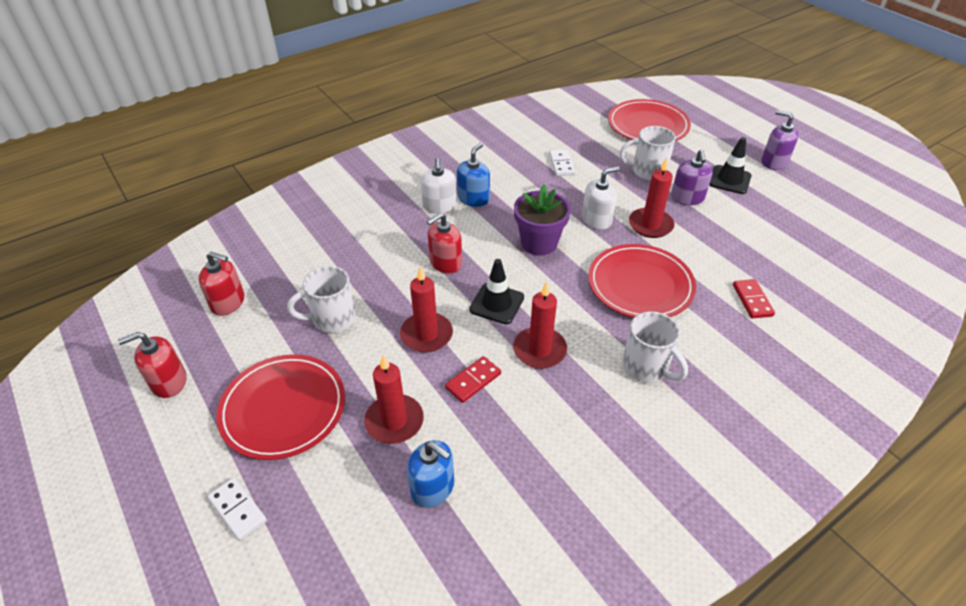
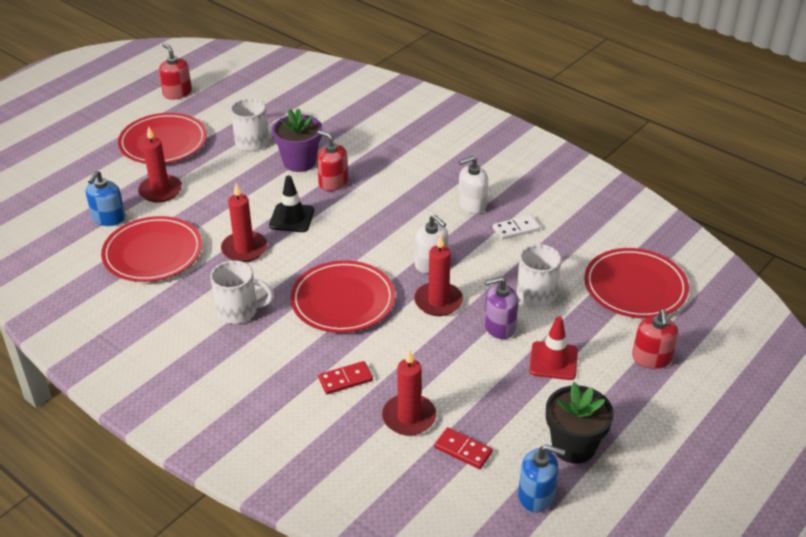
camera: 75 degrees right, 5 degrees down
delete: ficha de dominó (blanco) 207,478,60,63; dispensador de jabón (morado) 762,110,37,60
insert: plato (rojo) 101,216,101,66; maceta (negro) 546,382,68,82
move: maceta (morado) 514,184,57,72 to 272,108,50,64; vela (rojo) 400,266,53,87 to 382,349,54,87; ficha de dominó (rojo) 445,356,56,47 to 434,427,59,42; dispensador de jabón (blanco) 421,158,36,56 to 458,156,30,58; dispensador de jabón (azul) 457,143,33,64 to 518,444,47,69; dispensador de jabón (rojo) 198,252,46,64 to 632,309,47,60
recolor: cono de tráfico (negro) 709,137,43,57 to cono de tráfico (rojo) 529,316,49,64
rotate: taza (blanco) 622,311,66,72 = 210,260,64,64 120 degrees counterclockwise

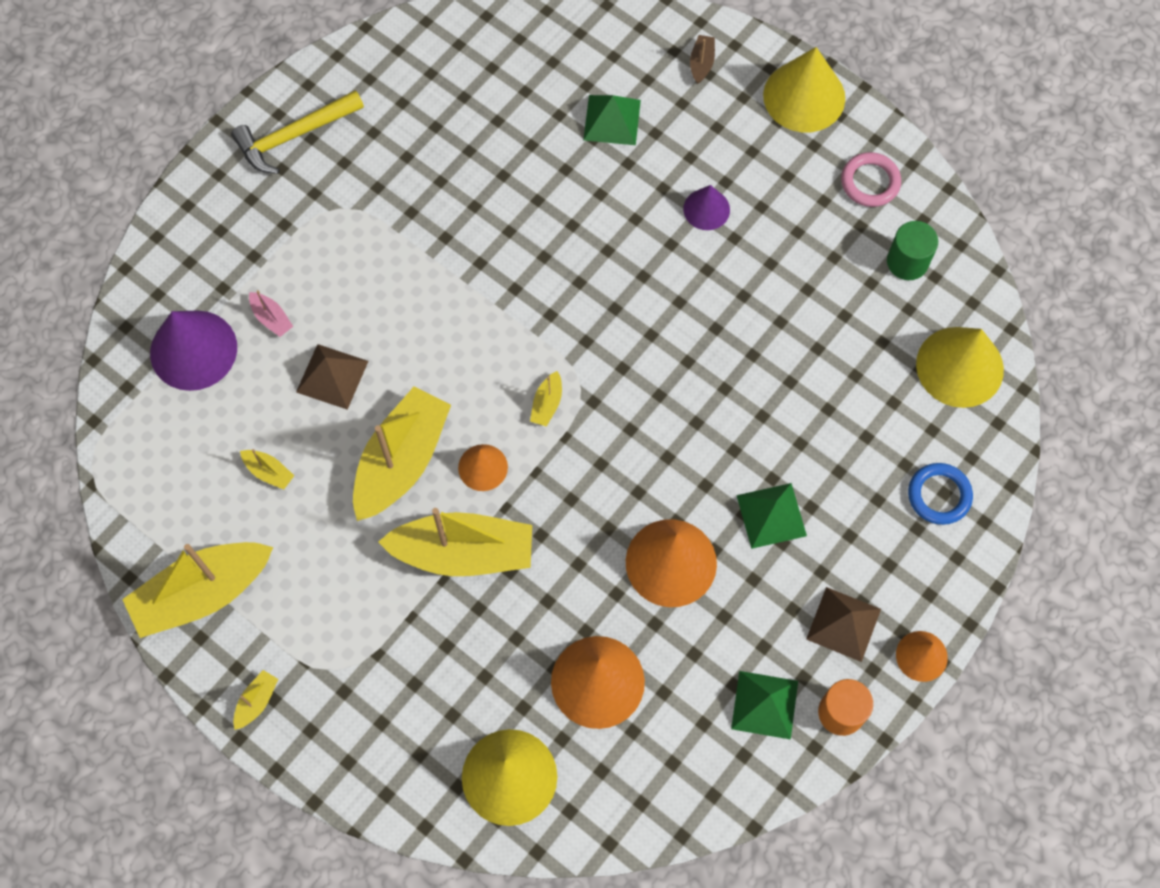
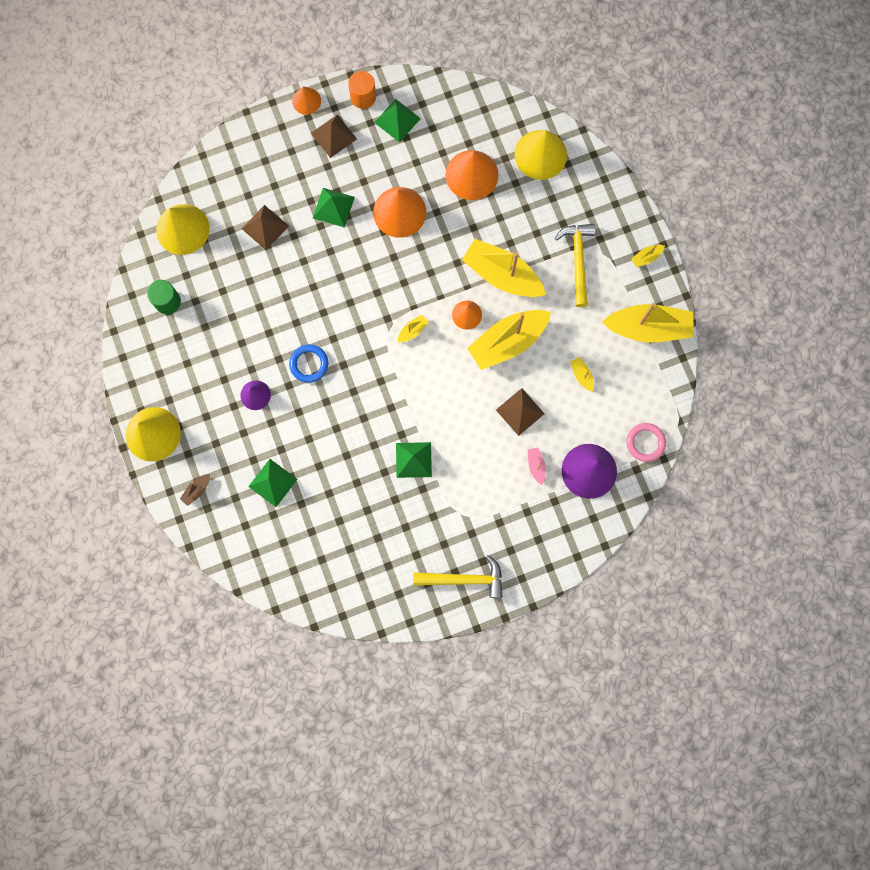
camera: 150 degrees left, 10 degrees up
insert: pirámide (marrón) 242,205,47,45; pirámide (verde) 396,442,36,36; martillo (amarillo) 555,224,40,83
move: anillo (azul) 908,463,65,62 to 289,345,39,38; anillo (rosa) 841,152,60,55 to 627,423,39,39

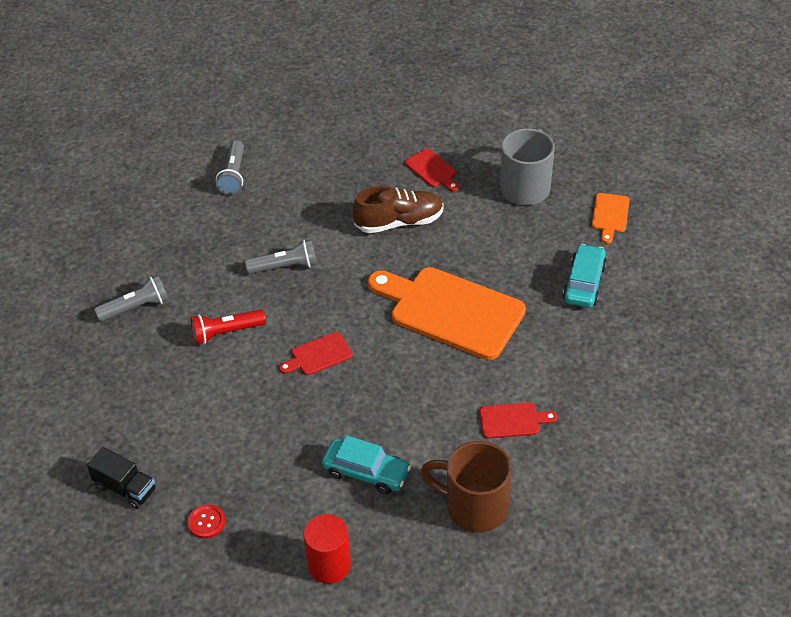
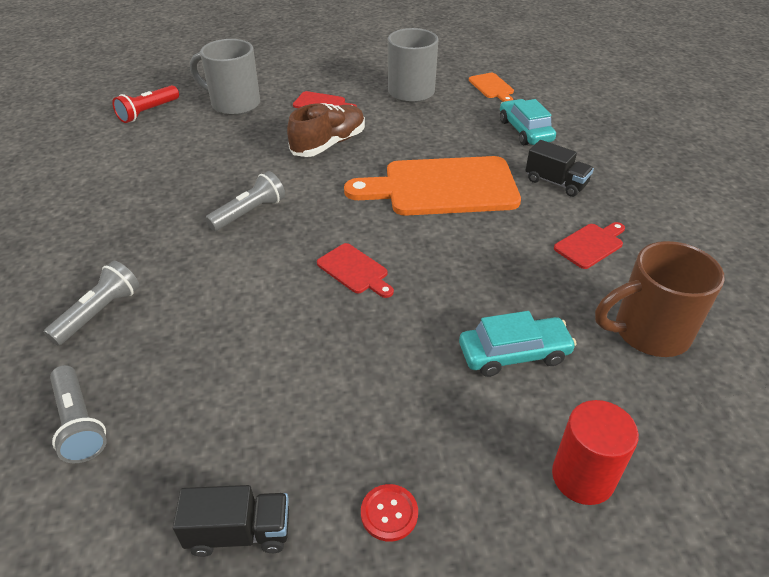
camera: 35 degrees left, 5 degrees down
insert: taza (gris) 190,39,70,76; camión (negro) 525,140,69,57
move: lámpara de mano (gris) 216,140,28,55 to 50,365,57,98; lámpara de mano (rojo) 191,309,75,36 to 112,85,67,38
rotate: tabla de cortar (rojo) 279,332,74,43 = 317,243,77,55 75 degrees counterclockwise

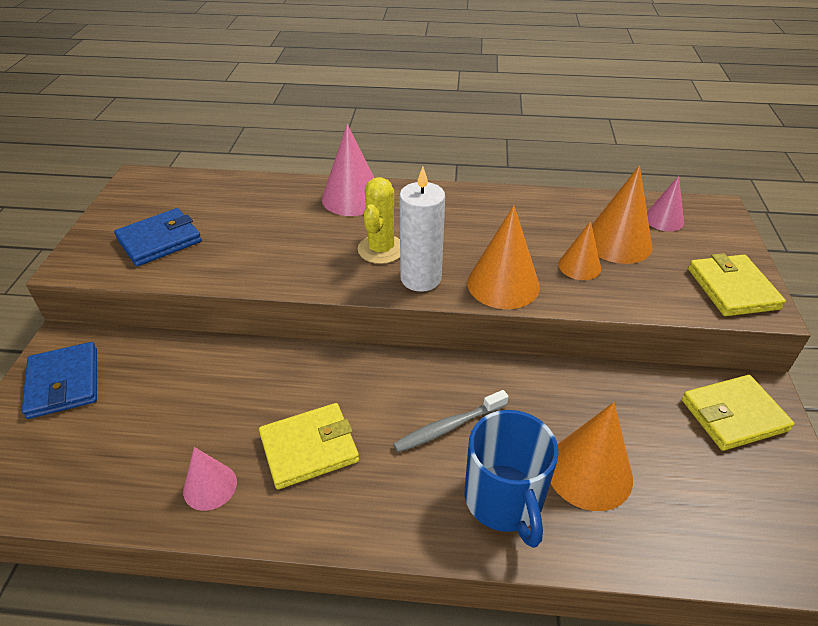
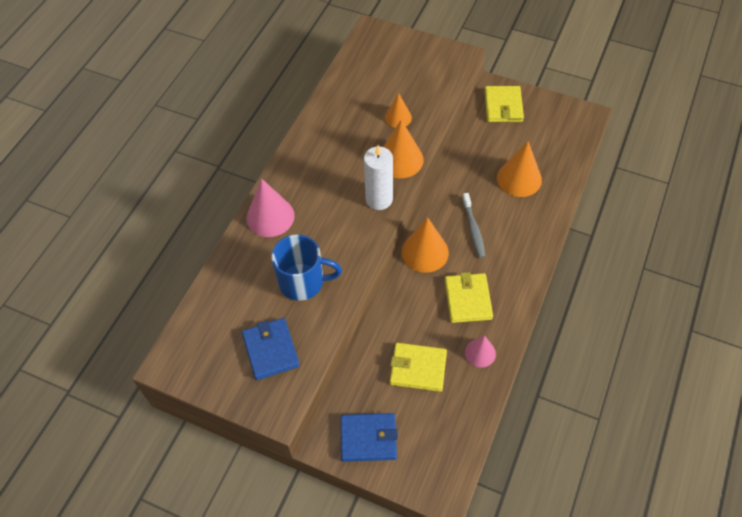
camera: 70 degrees left, 15 degrees up
delete: cactus (amarillo) 358,177,42,87; cono (rosa) 647,176,37,55
move: taza (azul) 465,410,94,138 to 271,234,71,67; cartera (amarillo) 688,253,98,63 to 390,343,57,49; cono (naranja) 592,165,60,99 to 401,217,48,56

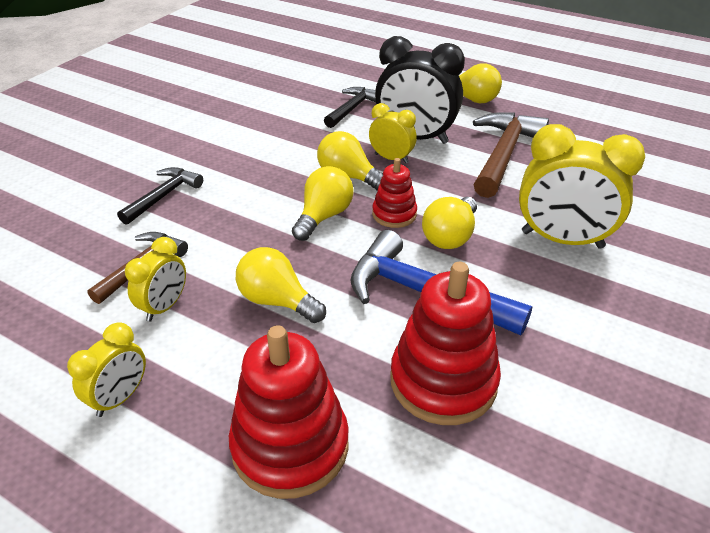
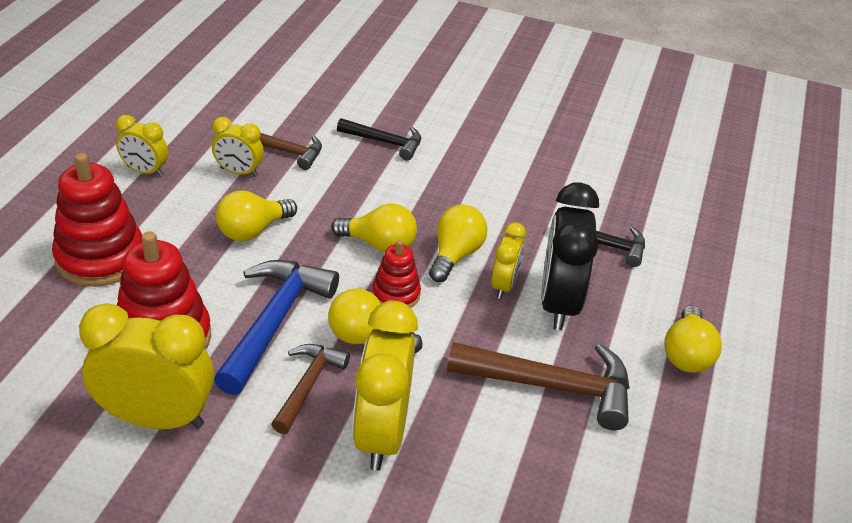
camera: 75 degrees right, 0 degrees up
insert: despertador (amarillo) 79,303,135,126; martillo (marrón) 271,344,79,90
rotate: bombilla (amarillo) 236,247,90,76 = 216,190,81,51 150 degrees counterclockwise

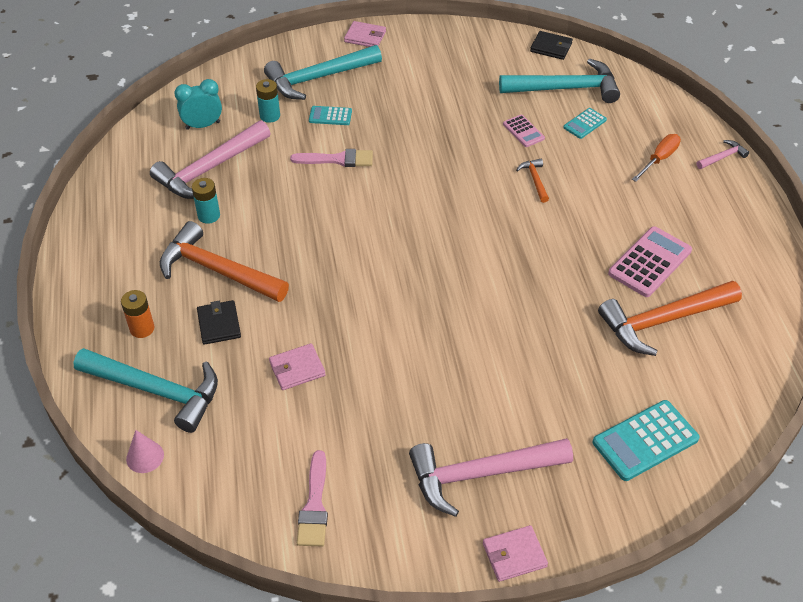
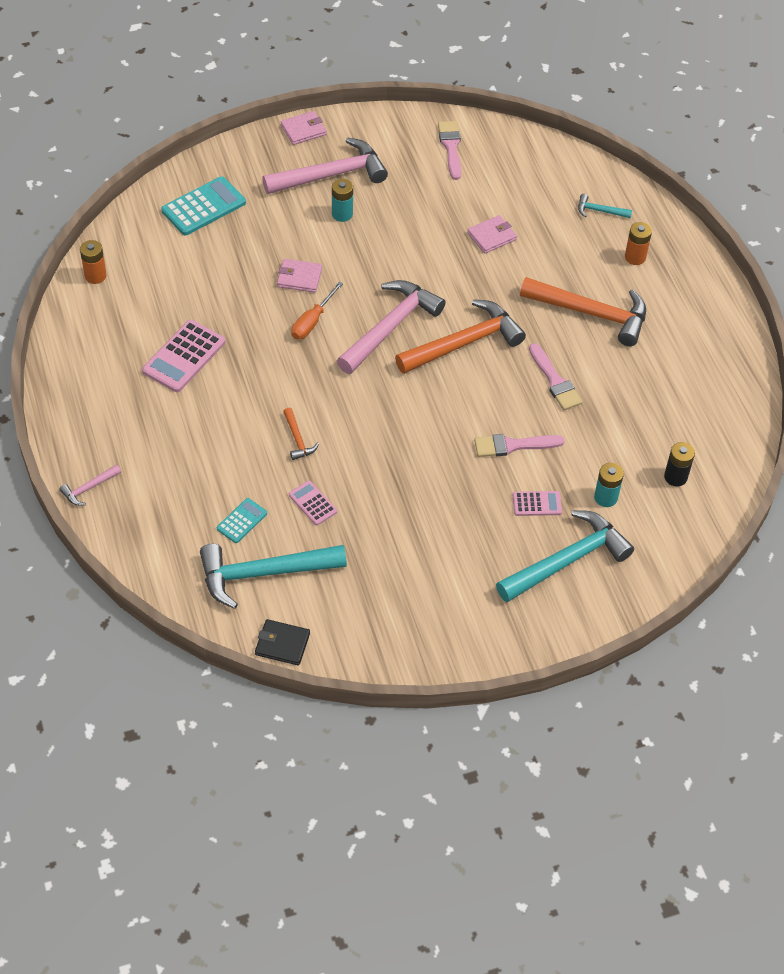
camera: 170 degrees right, 5 degrees up
delete: cono (rosa) 126,430,38,43; cartera (negro) 197,300,44,45
insert: pila (naranja) 80,240,27,44; pincel (rosa) 529,343,54,67
move: cartera (rosa) 344,21,42,26 to 277,259,45,34; destornillador (naranja) 632,134,49,48 to 291,281,52,58; pila (turquesa) 192,178,28,46 to 332,179,21,43; martillo (rosa) 150,120,121,79 to 337,280,109,94; martillo (naranja) 598,281,144,75 to 395,299,131,75
replace: despertador (turquesa) 174,79,48,51 to pila (negro) 664,442,31,44
recolor: calculadora (turquesa) 309,106,43,19 to calculadora (rosa) 513,491,49,25
resize: martillo (turquesa) 73,348,145,85 = 578,194,54,24 x0.44

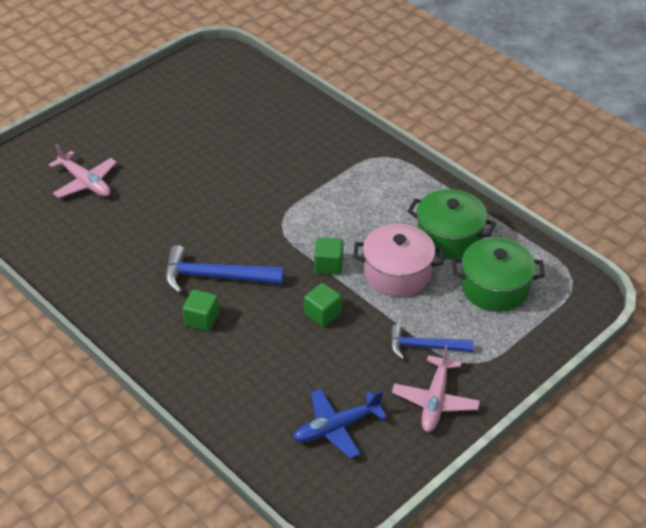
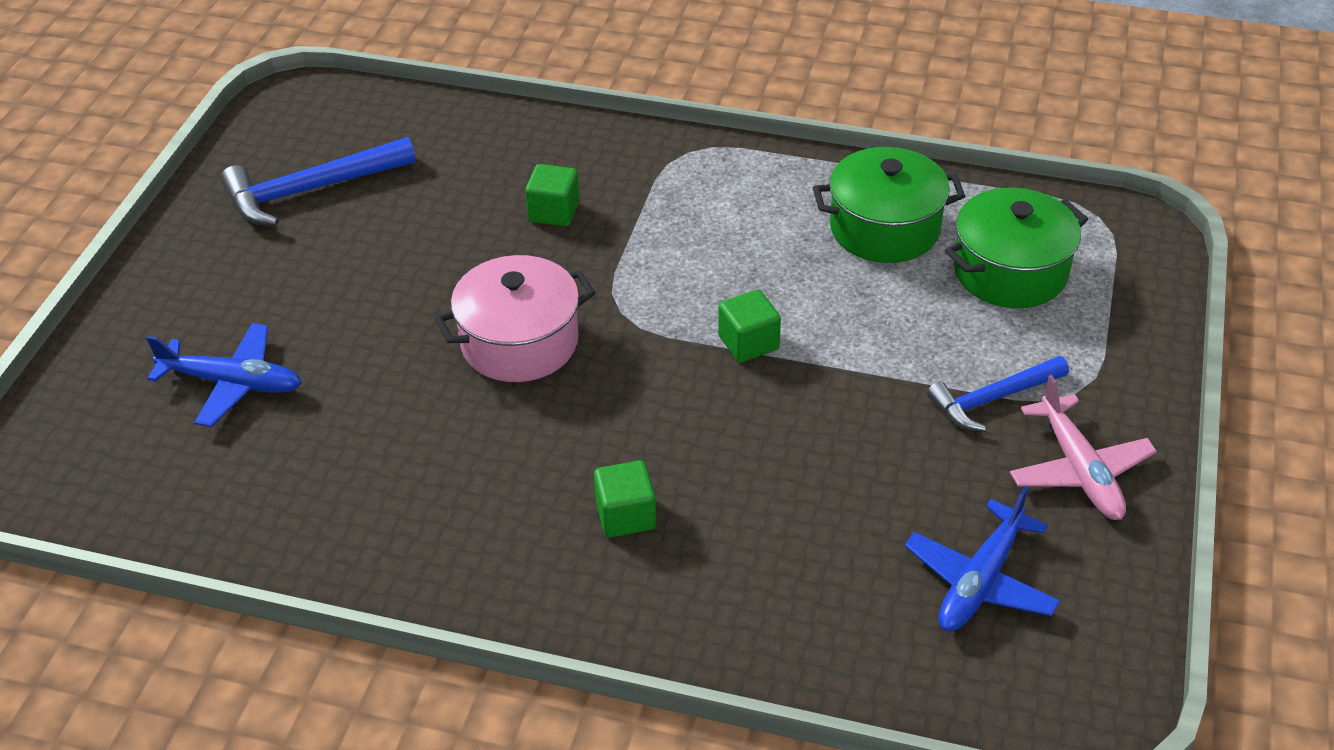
camera: 30 degrees left, 0 degrees up
move: martillo (azul) 165,245,119,49 to 221,137,195,89; olla (rosa) 353,224,91,73 to 435,255,160,127; cubo (verde) 304,283,38,44 to 525,164,55,62
recolor: avión (rosa) 49,144,68,54 to avión (azul) 146,323,156,104

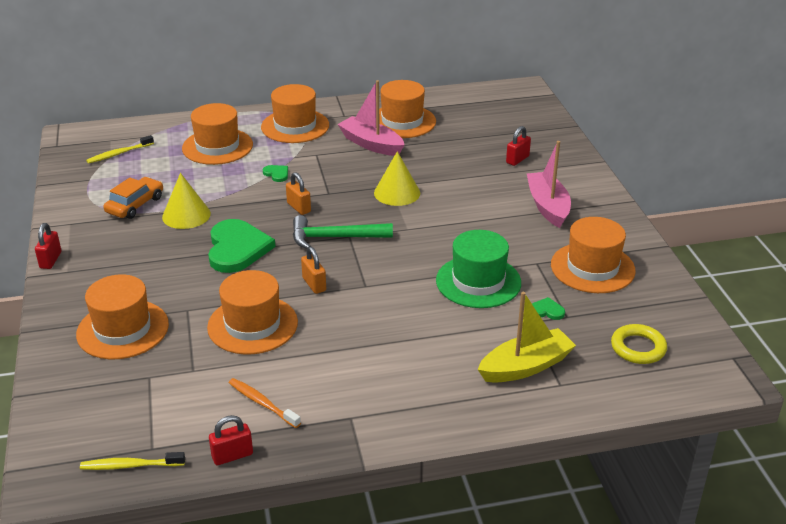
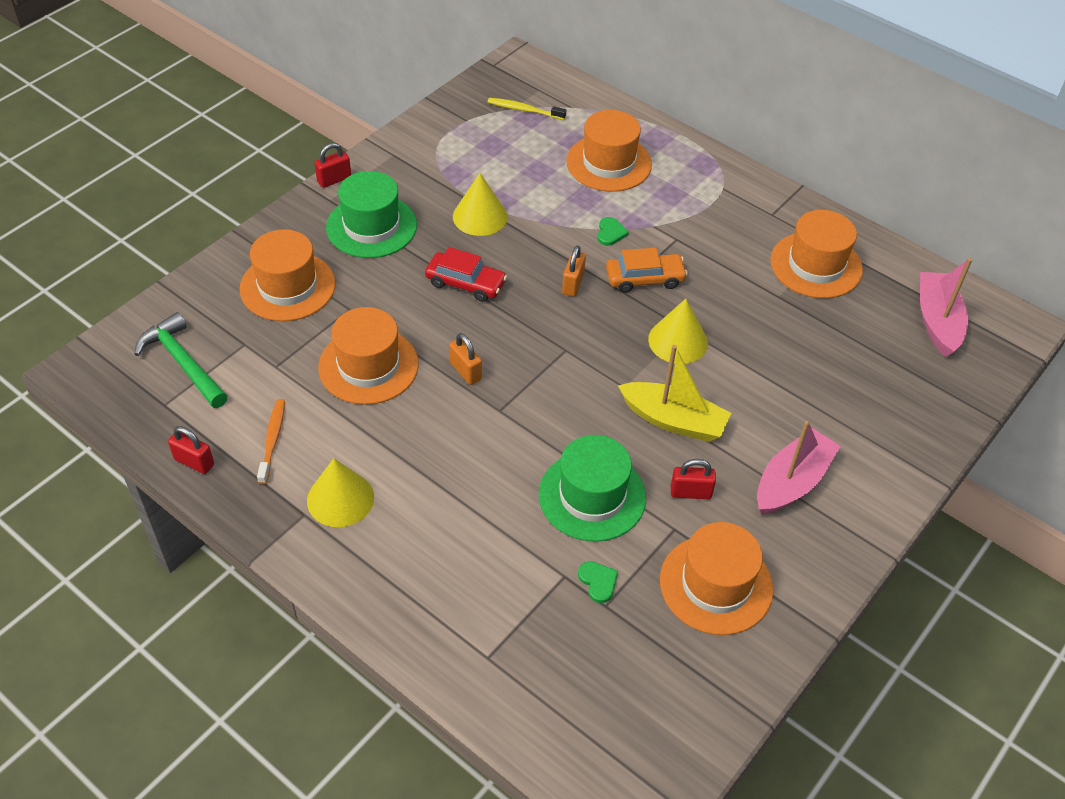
camera: 50 degrees right, 15 degrees up
delete: cepillo de dientes (amarillo) 80,452,105,18; sombrero (naranja) 261,84,68,59; anillo (amarillo) 611,324,56,40
insert: cono (amarillo) 307,458,67,69; sombrero (verde) 326,171,91,87
move: martillo (verde) 293,215,100,34 to 134,312,94,96; coche (naranja) 103,177,60,42 to 606,248,82,45; barco (amarillo) 477,292,99,91 to 618,345,113,97; candado (rojo) 506,126,25,40 to 671,459,45,40; barco (rosa) 337,80,67,76 to 920,258,52,99
replace: corazón (verde) 208,219,67,54 to coche (rojo) 425,247,82,55
rotate: candado (naranja) 301,247,25,47 = 449,333,33,52 60 degrees counterclockwise

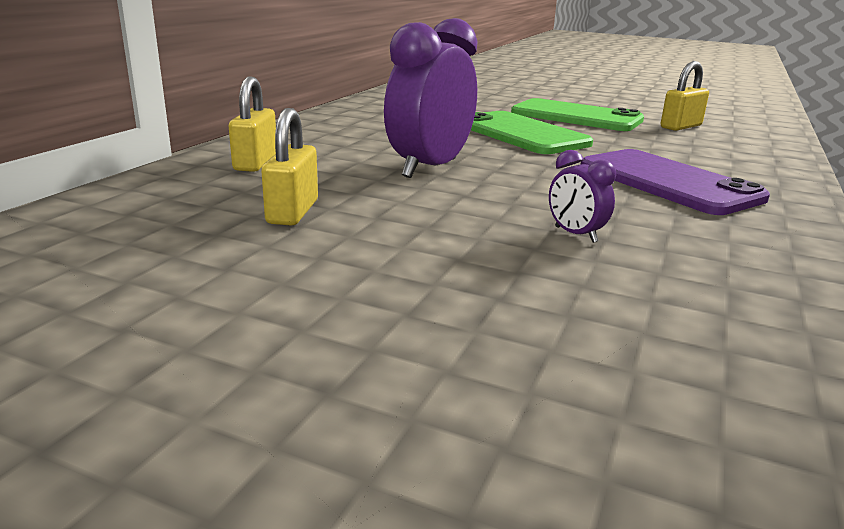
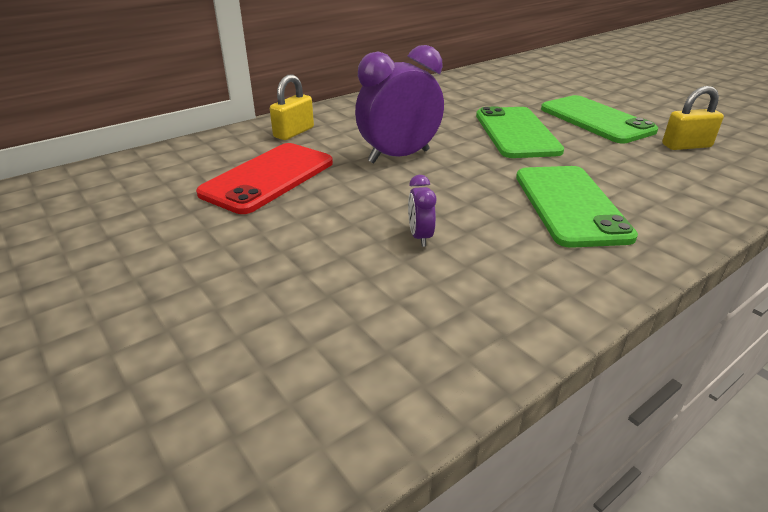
camera: 30 degrees right, 10 degrees up
replace: candado (amarillo) 261,108,57,117 to móvil (rojo) 196,143,137,71
recolor: móvil (morado) 581,149,189,66 to móvil (verde) 516,166,122,82

